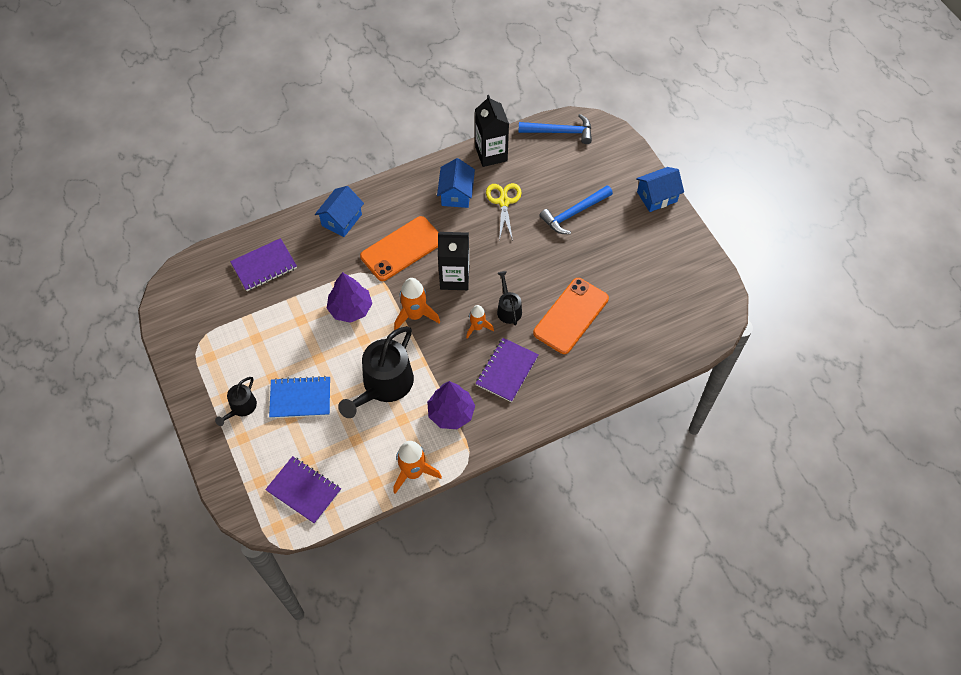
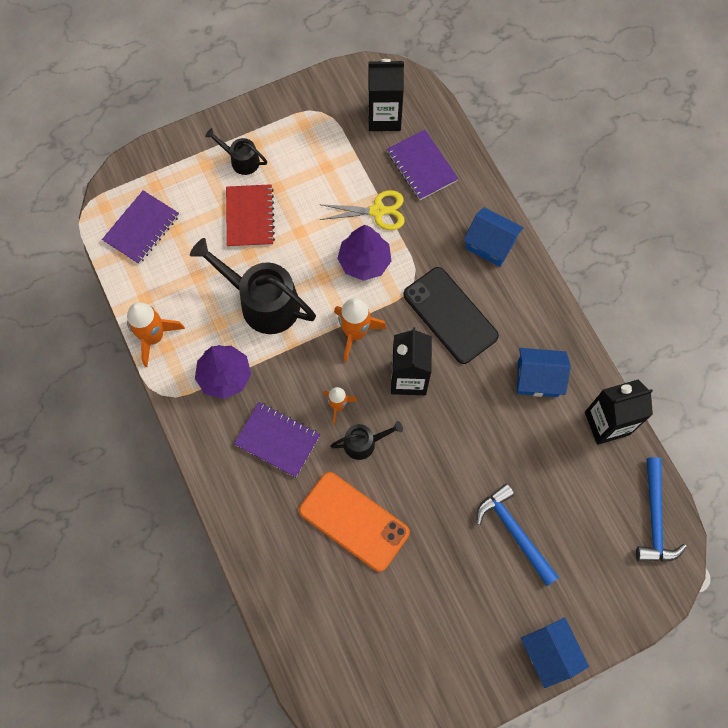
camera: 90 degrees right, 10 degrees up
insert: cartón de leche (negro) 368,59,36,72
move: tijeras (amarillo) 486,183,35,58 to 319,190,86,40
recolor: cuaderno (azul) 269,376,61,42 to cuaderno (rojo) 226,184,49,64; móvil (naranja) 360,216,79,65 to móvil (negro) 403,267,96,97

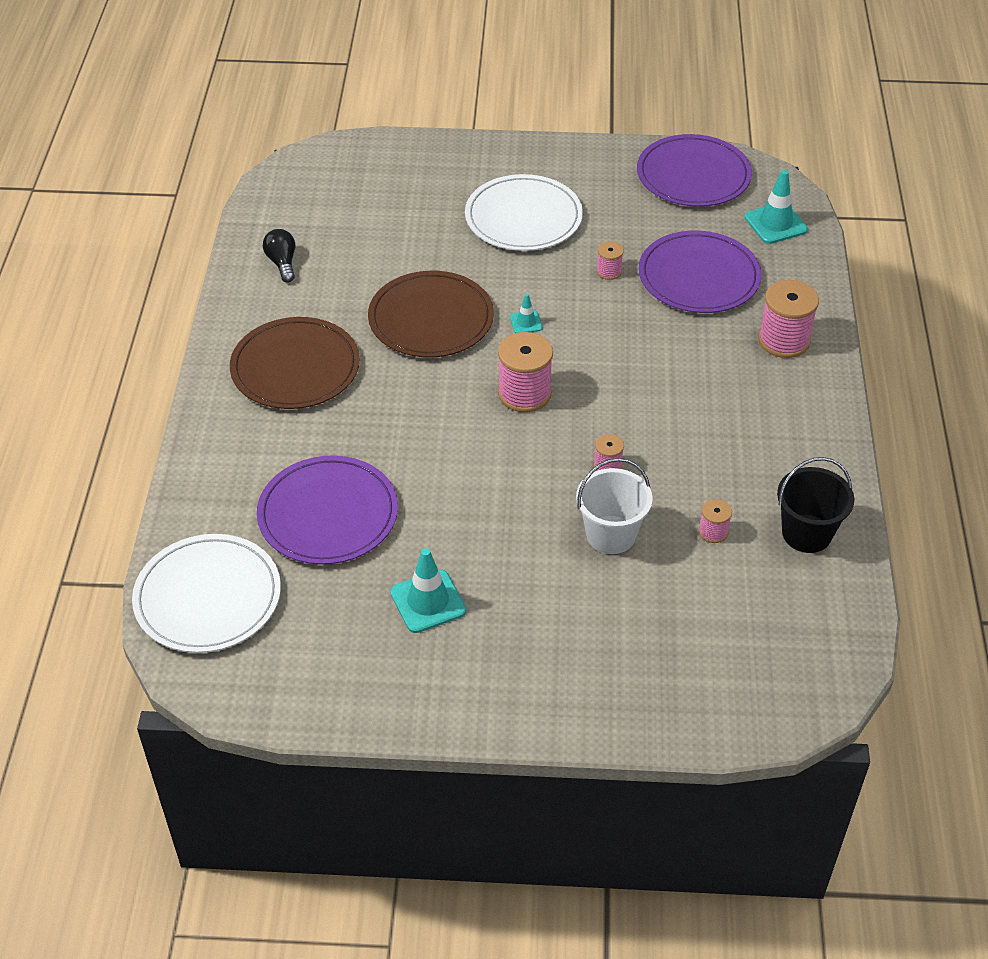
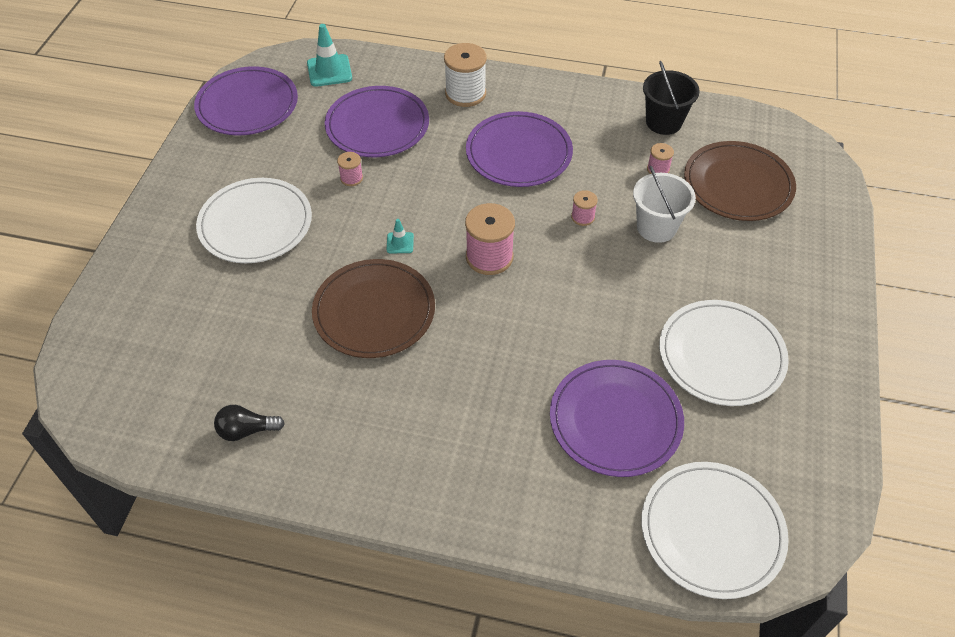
camera: 80 degrees left, 5 degrees up
insert: plato (morado) 466,111,107,76
move: plato (marrón) 230,317,130,92 to 684,141,112,80
replace: cono de tráfico (turquesa) 390,548,76,85 to plato (blanco) 659,300,130,106
recolor: carrete (rosa) 758,280,61,78 to carrete (blanco) 444,43,43,64

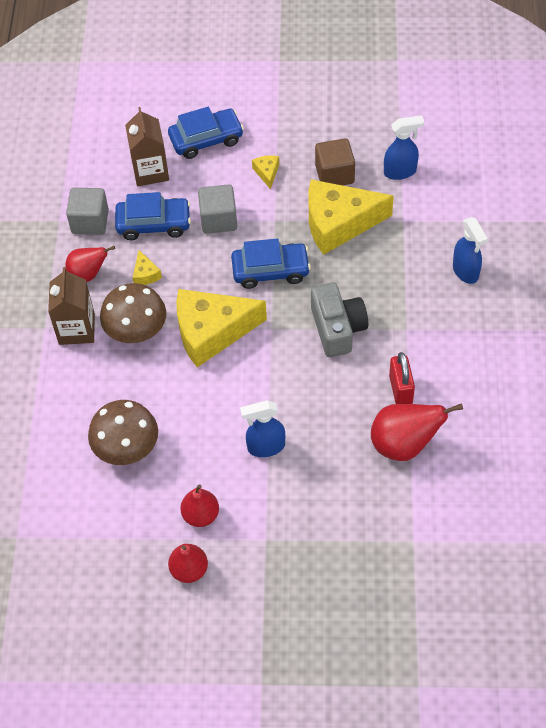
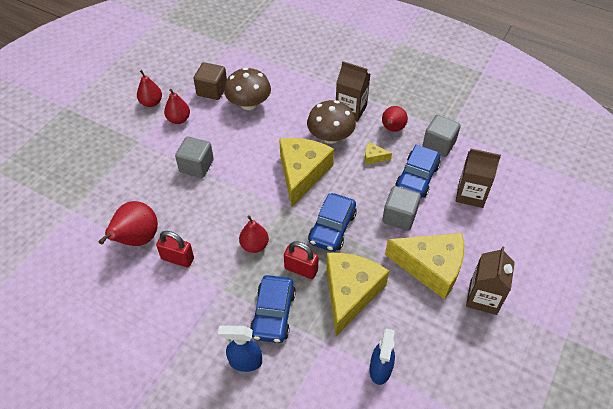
camera: 115 degrees right, 5 degrees down
insert: candado (rojo) 284,241,35,38; cartón de leche (marrón) 466,246,49,69
move: cubo (marrón) 315,138,40,47 to 194,62,33,38; coche (azul) 168,107,76,52 to 250,275,46,68
replace: pulverizador (azul) 240,400,45,57 to cubo (gris) 175,136,39,42; cámara (gris) 311,282,57,75 to pera (rojo) 239,215,30,38
resize: queso (amarillo) 252,156,27,33 = 385,233,79,67 x2.47

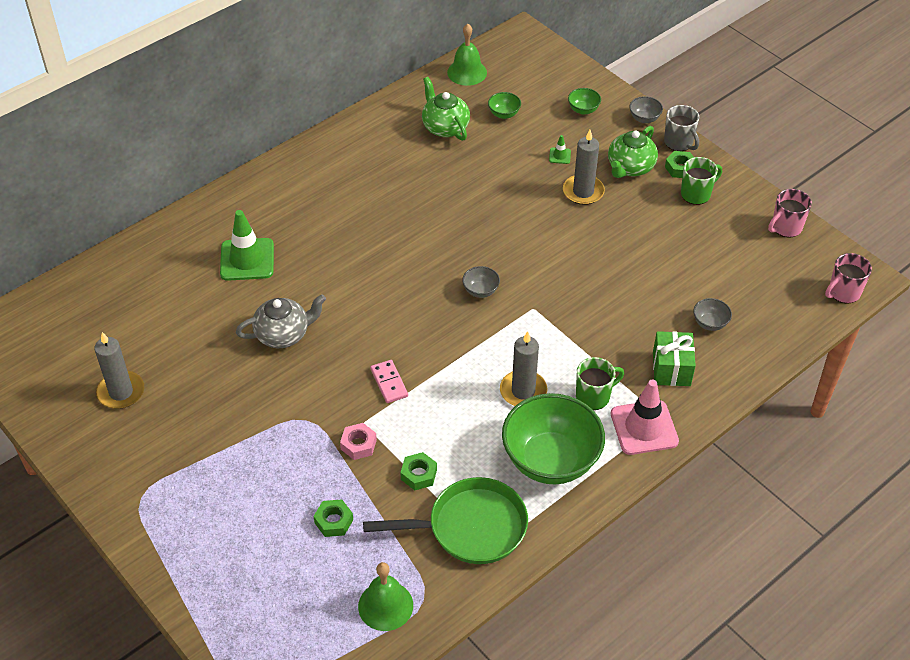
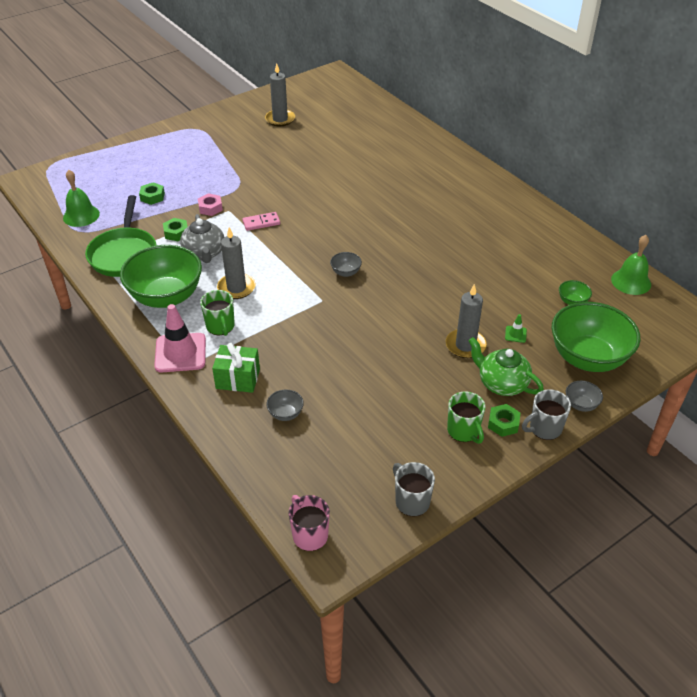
camera: 95 degrees right, 5 degrees down
delete: cono de tráfico (verde) 220,210,54,71; tetera (verde) 422,77,48,64
move: tetera (gris) 236,294,90,54 to 180,214,44,49
recolor: taza (rosa) 768,189,44,48 to taza (gris) 393,462,42,55
resize: cuenco (verde) 568,88,33,27 = 552,302,88,70 x2.45

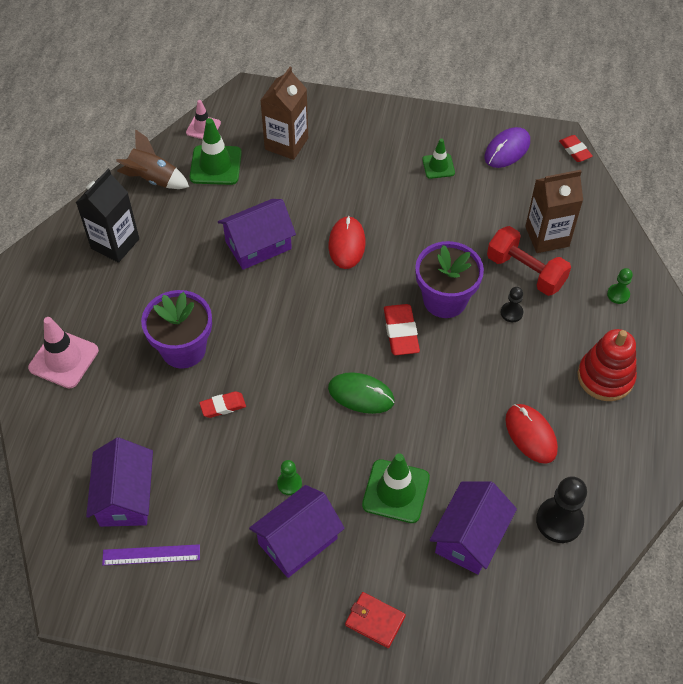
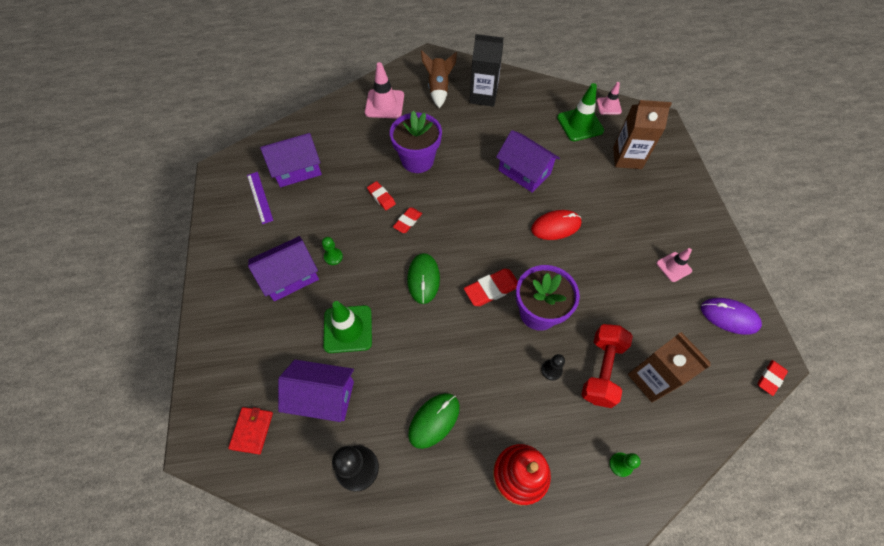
camera: 70 degrees right, 5 degrees up
insert: goma de borrar (rojo) 393,207,29,26
move: cartera (rojo) 345,592,61,56 to 228,407,45,47; cohete (marrón) 116,129,73,60 to 421,50,36,58
recolor: ratón (rojo) 505,404,53,60 to ratón (verde) 408,393,52,56; cono de tráfico (verde) 422,139,33,40 to cono de tráfico (rosa) 657,248,35,34
rotate: casa (morado) 249,485,96,93 = 248,236,71,65 60 degrees counterclockwise

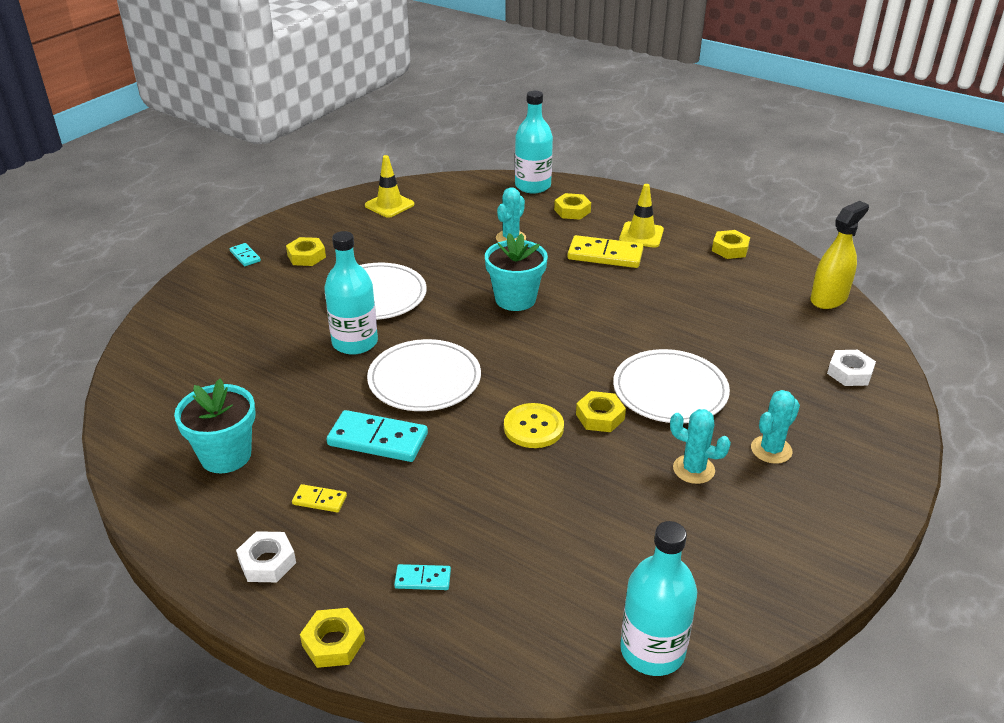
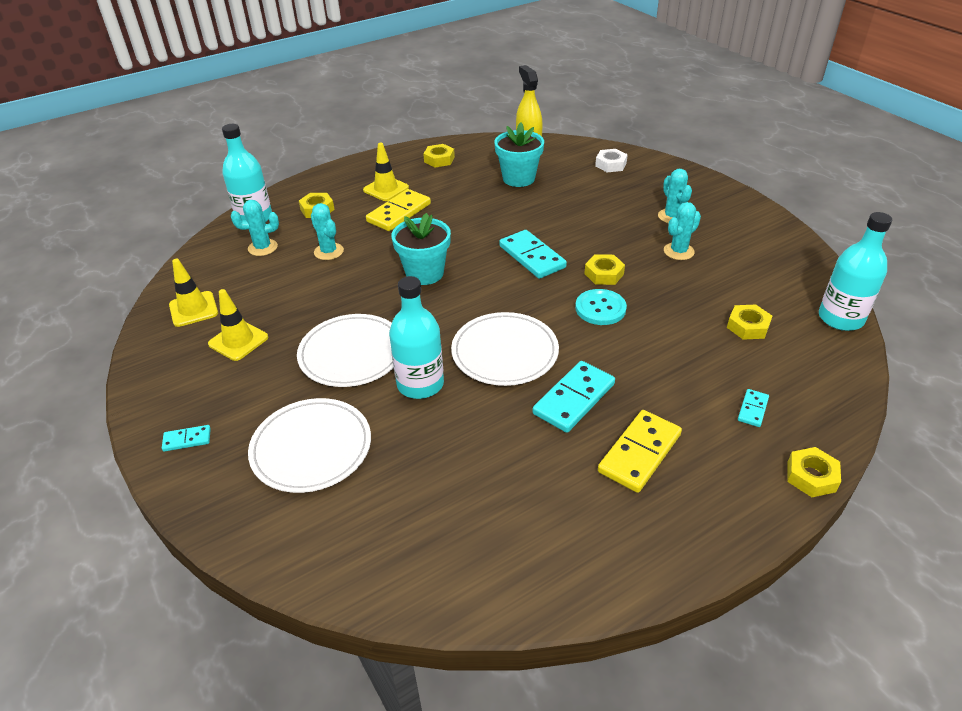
camera: 65 degrees left, 5 degrees up
delete: tuerca (blanco) 236,531,60,51
insert: cono de tráfico (amarillo) 208,289,60,72; cactus (turquesa) 231,200,48,56; ficha de dominó (turquesa) 499,230,68,49
move: plato (blanco) 613,349,117,74 to 248,398,123,95; maceta (turquesa) 174,379,82,94 to 494,122,50,65; tuerca (amarillo) 286,237,40,29 to 727,305,45,35
recolor: botón (amarillo) 504,403,60,45 to botón (turquesa) 575,289,52,36
resize: ficha de dominó (amarillo) 292,484,55,28 = 598,410,84,83 x1.98

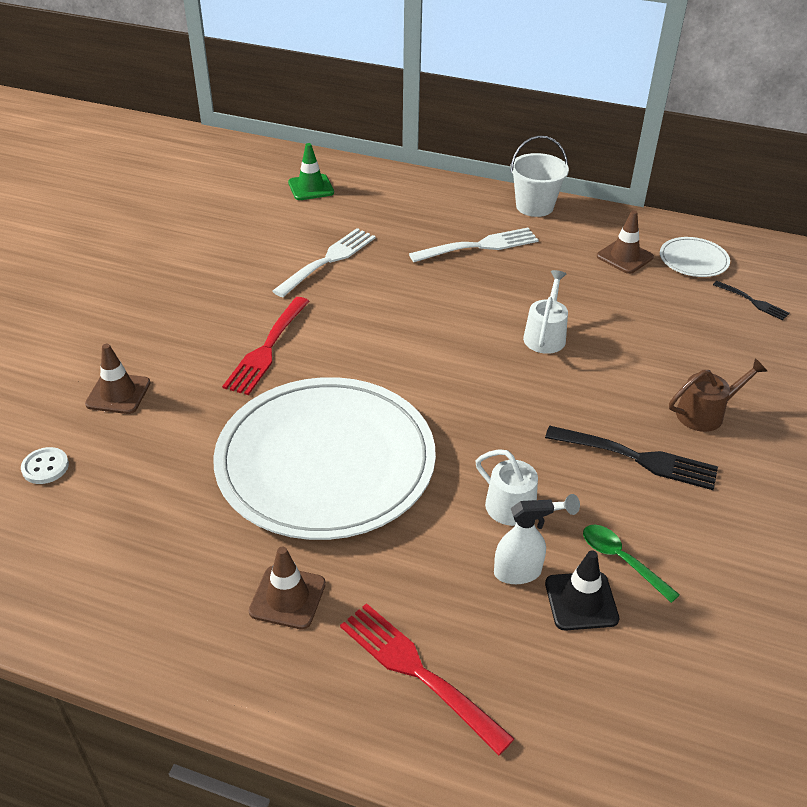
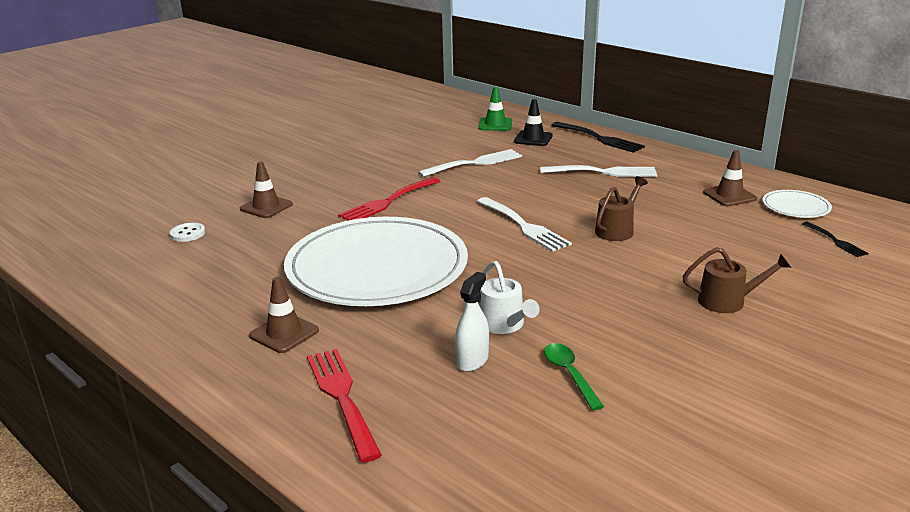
camera: 25 degrees right, 15 degrees down
delete: balde (blanco) 510,136,59,81
insert: tenedor (blanco) 477,197,95,55
move: cono de tráfico (negro) 545,550,74,81 to 514,99,39,47; tenedor (negro) 545,425,173,65 to 551,122,94,31
recolor: regadera (blanco) 523,270,45,84 to regadera (marrón) 595,176,53,65
rotate: pulverizador (blanco) 494,499,60,85 = 455,272,34,100 75 degrees counterclockwise

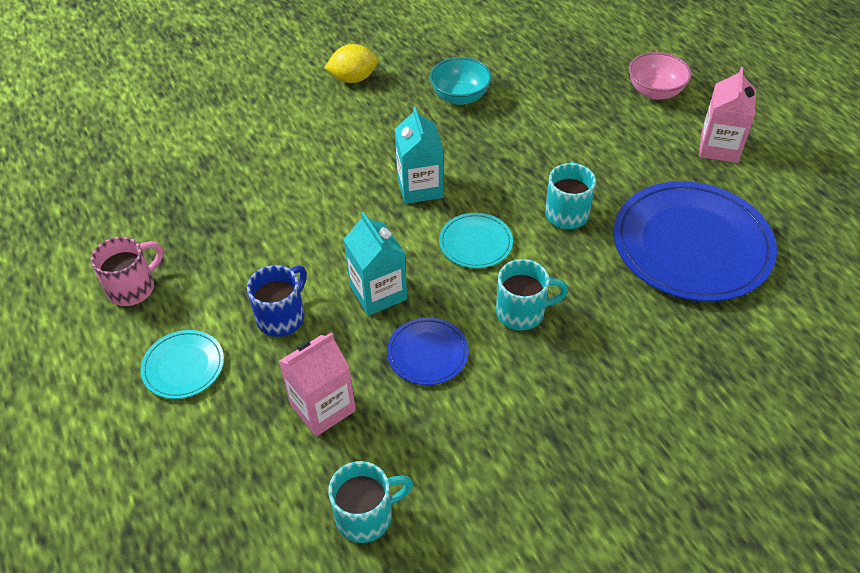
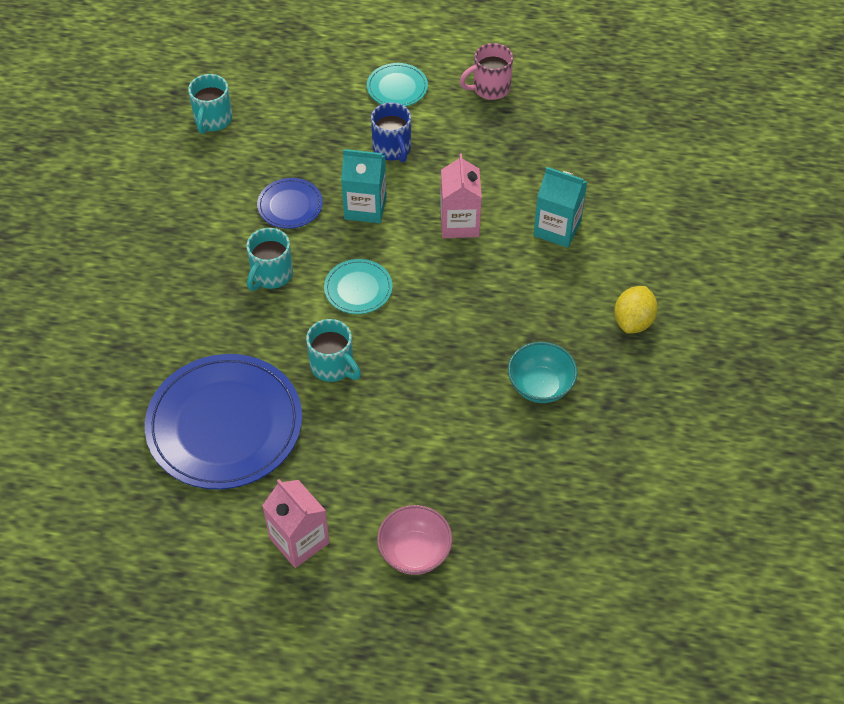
camera: 125 degrees right, 5 degrees up
move: cartón de leche (rosa) 279,332,77,105 to 440,153,42,85; cartón de leche (turquesa) 395,106,48,98 to 533,167,54,81
rotate: taza (rosa) 91,237,72,69 = 459,43,54,57 75 degrees clockwise

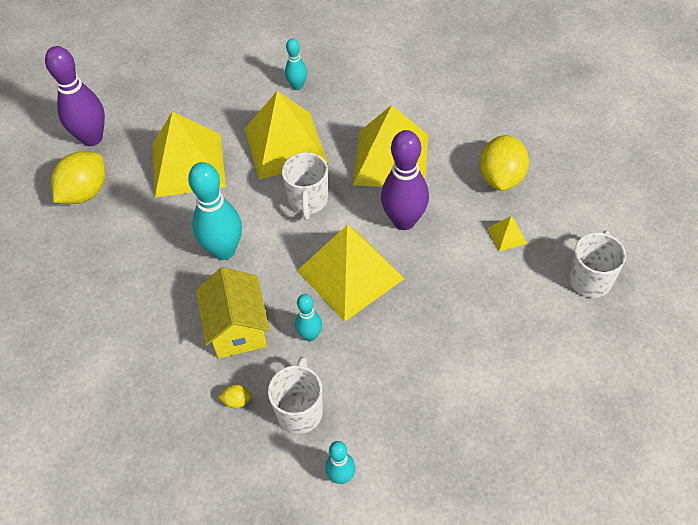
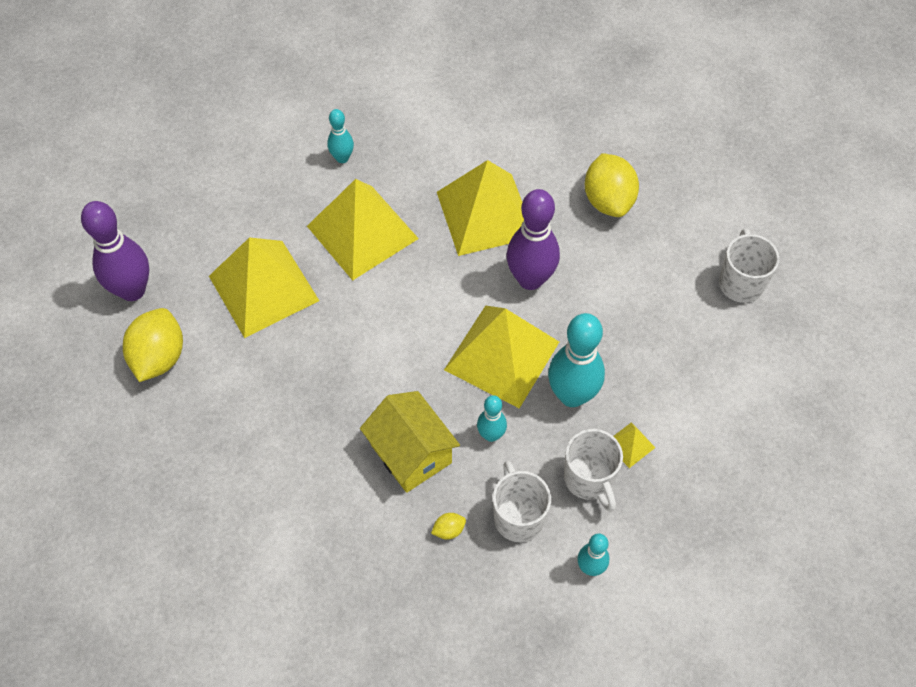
camera: 25 degrees left, 5 degrees up
move: bolo (turquesa) 188,162,54,98 to 548,313,57,94; taza (blanco) 282,152,46,68 to 564,429,59,83; pirámide (amarillo) 488,216,39,35 to 613,422,43,46

